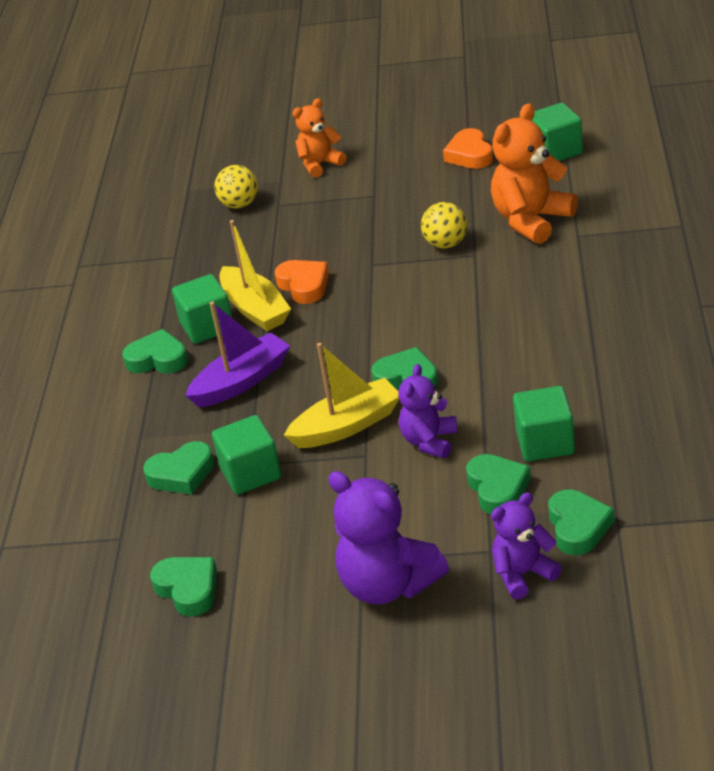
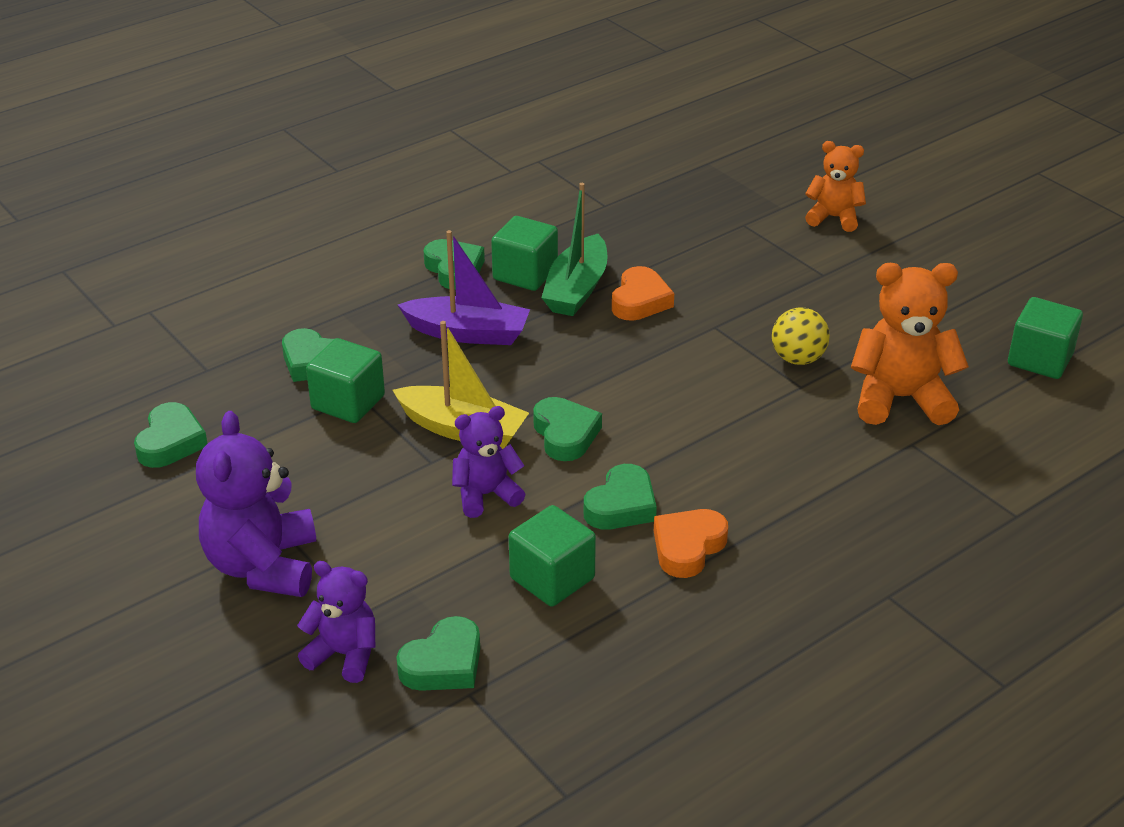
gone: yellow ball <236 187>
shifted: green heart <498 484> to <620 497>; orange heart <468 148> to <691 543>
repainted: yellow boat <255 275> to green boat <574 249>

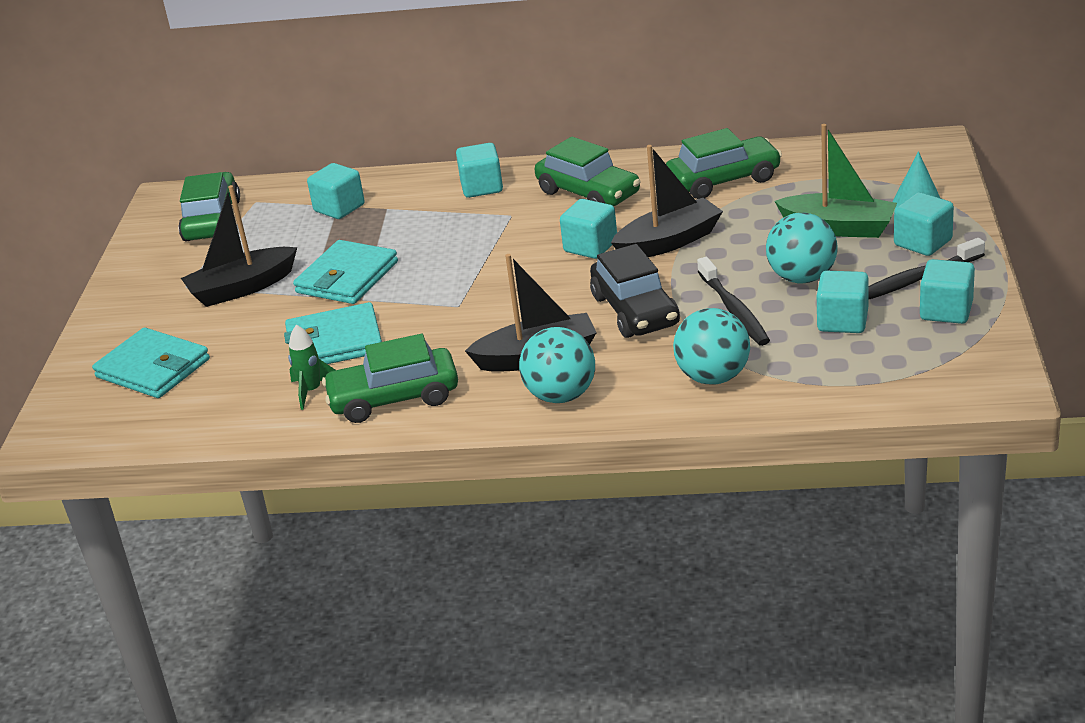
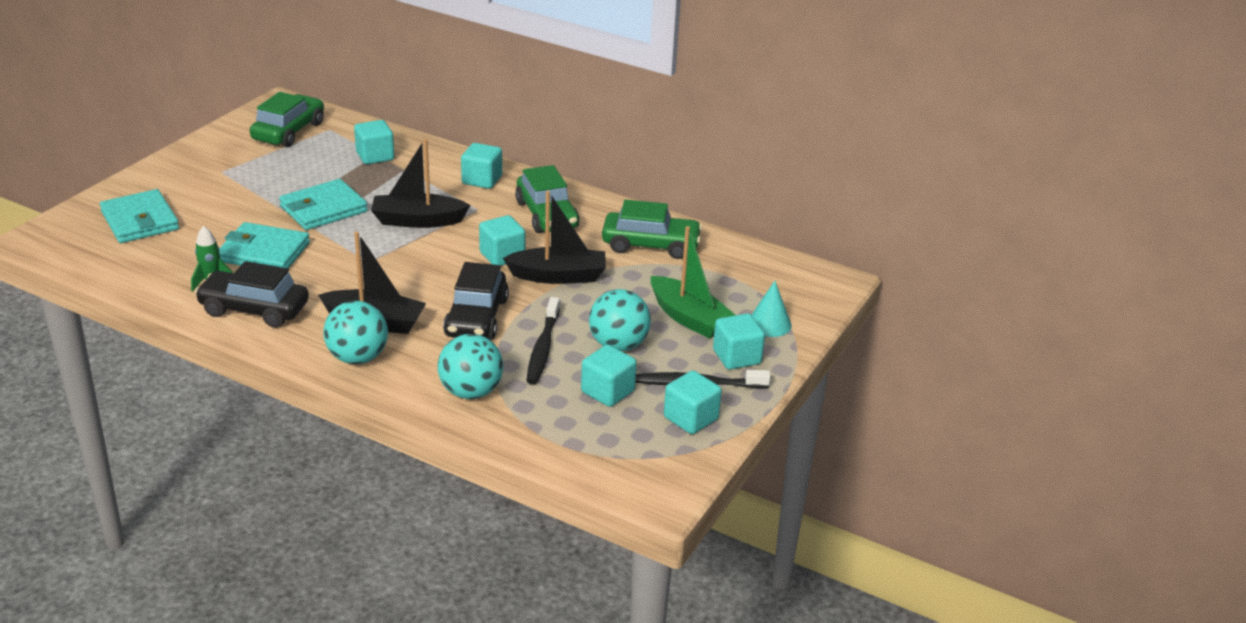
shifted: black boat <239 246> to <420 183>
repainted: green car <390 378> to black car <252 294>

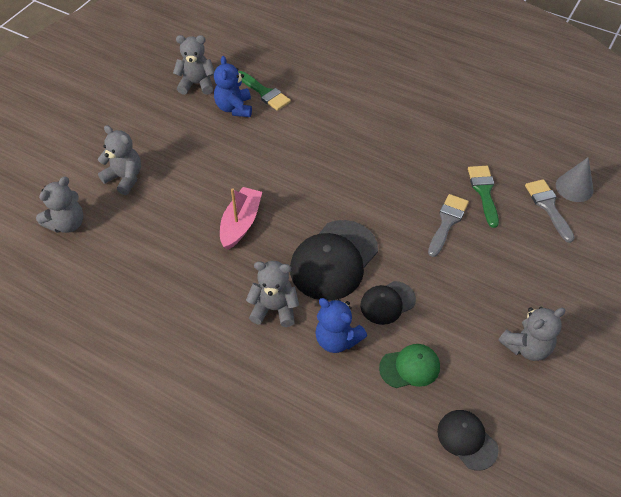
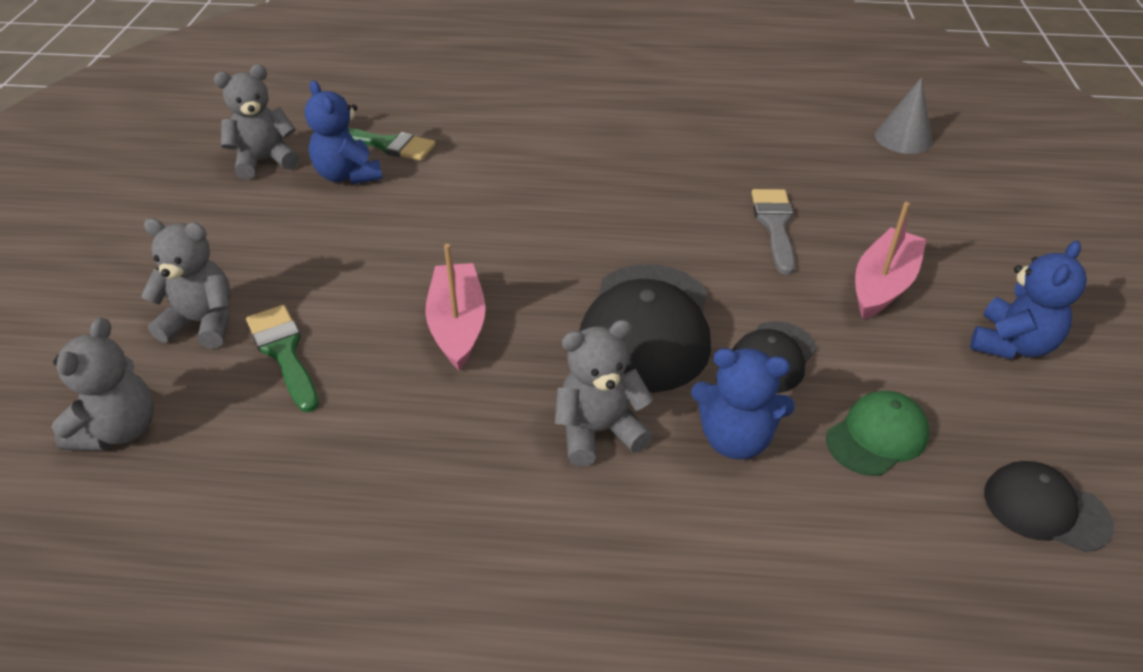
gone: grey brush <550 211>
new: pink boat <891 260>
shifted: green brush <483 197> to <282 358>
repainted: grey teddy bear <531 334> to blue teddy bear <1028 299>

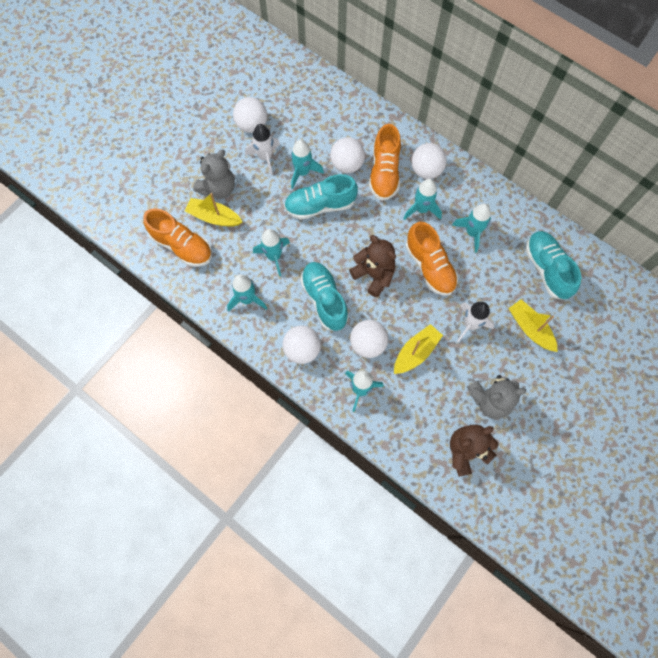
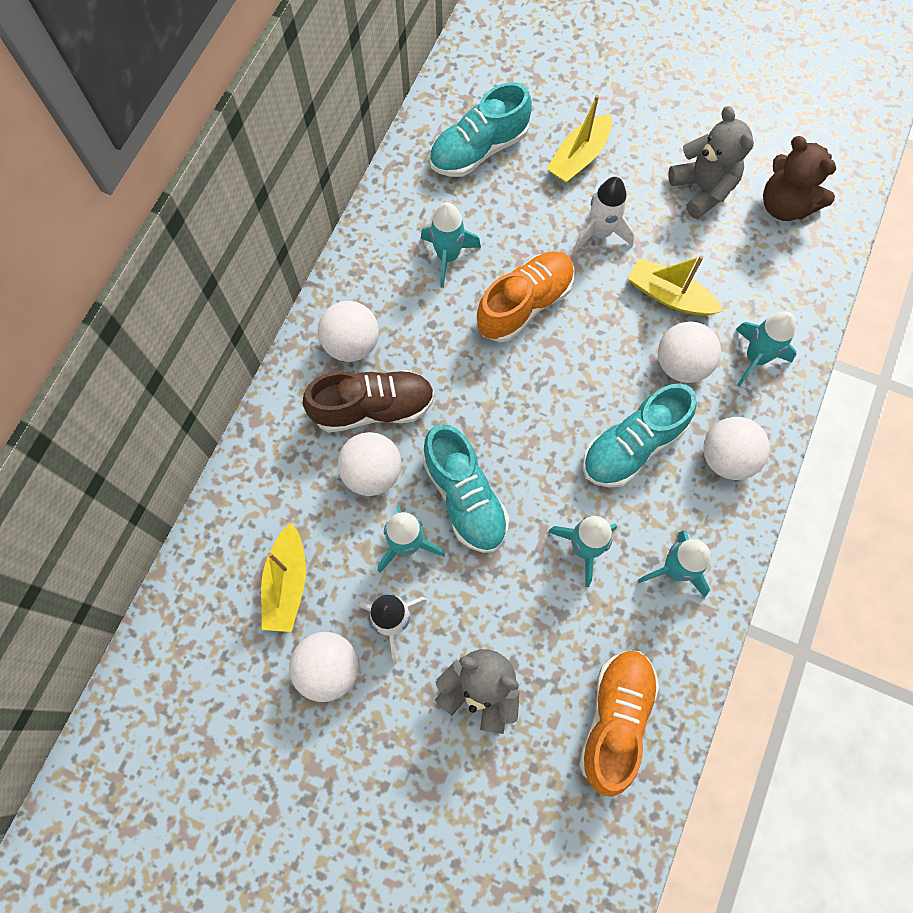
gone: brown teddy bear <372 266>; turquoise rocket <422 199>
shifted: yellow boat <213 210> to <283 577>
repainted: orange shoe <385 162> to brown shoe <369 401>

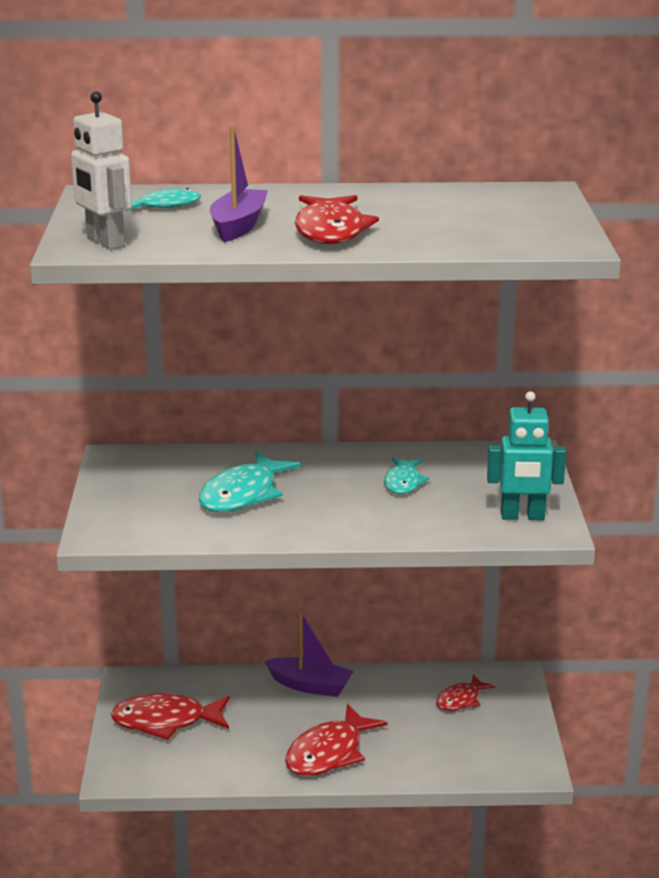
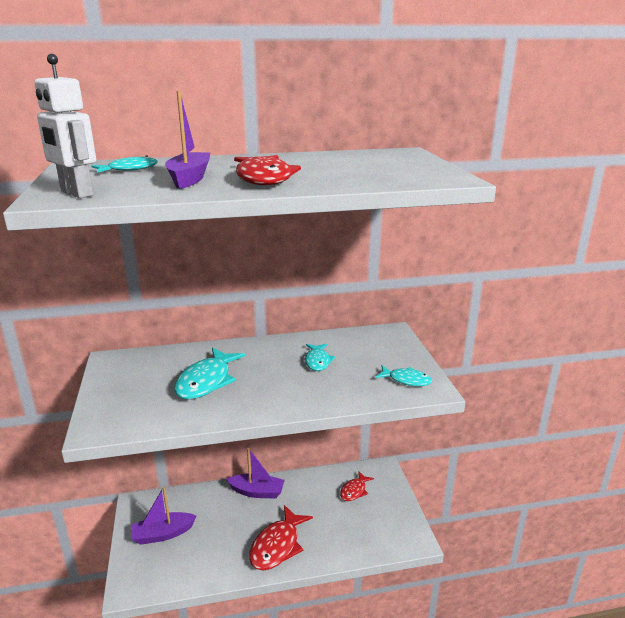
swapped: red fish <170 716> to purple boat <164 515>; turquoise robot <526 455> to turquoise fish <403 375>

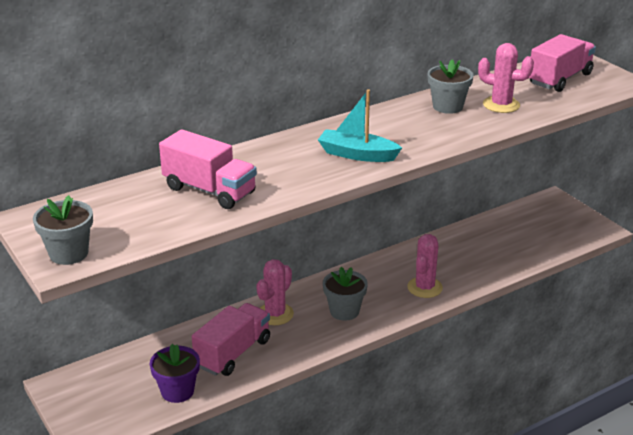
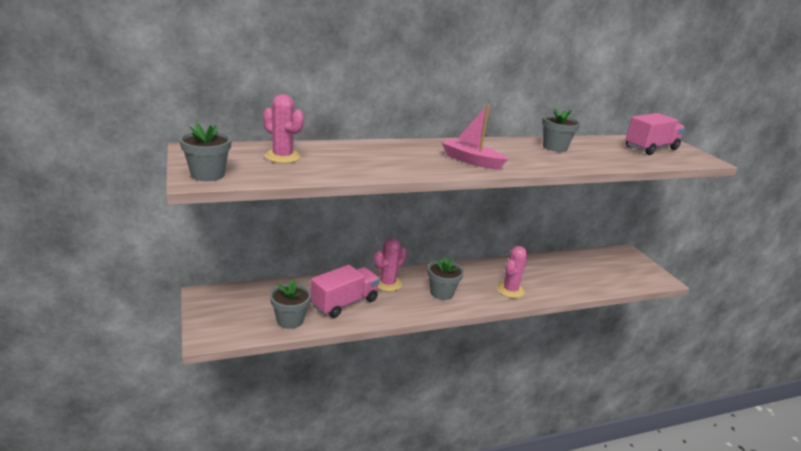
gone: pink truck <208 169>
shifted: pink cactus <506 78> to <283 128>
repainted: purple flower pot <175 373> to grey flower pot <290 304>; turquoise boat <360 125> to pink boat <475 137>

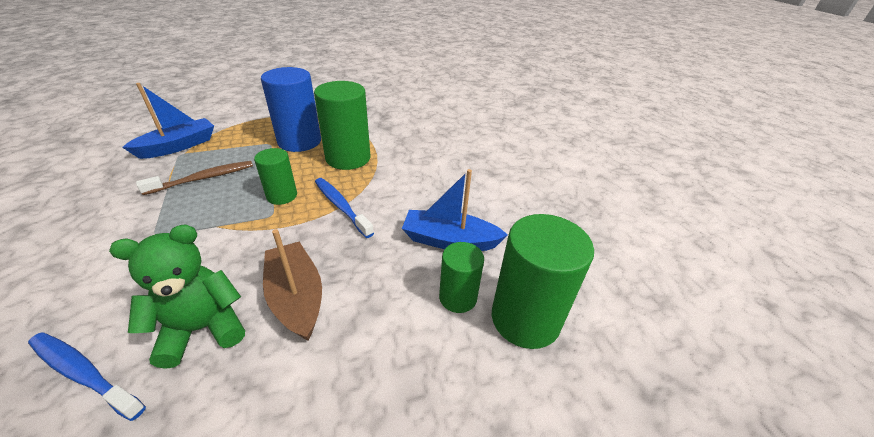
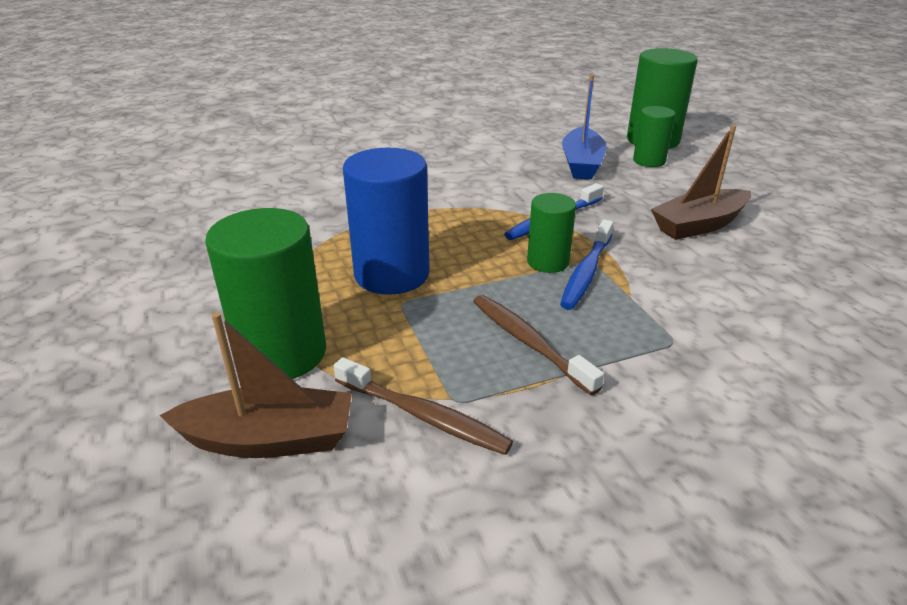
gone: green teddy bear <177 296>
new: brown boat <256 385>
shifted: green cylinder <342 125> to <265 293>; blue toothbrush <87 376> to <586 265>
swapped: blue boat <168 121> to brown toothbrush <423 406>

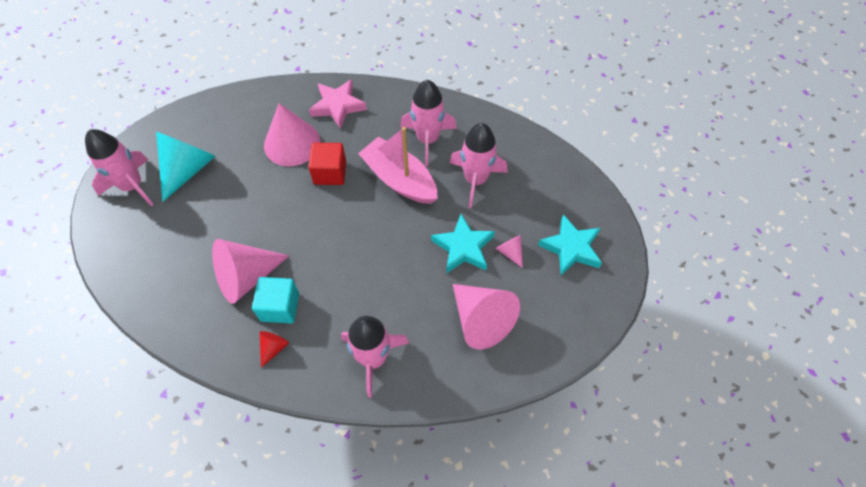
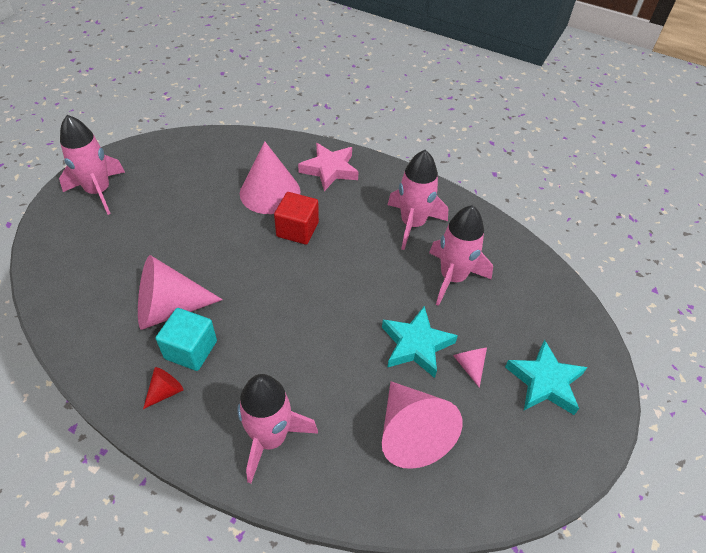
gone: turquoise cone <186 167>; pink boat <398 165>

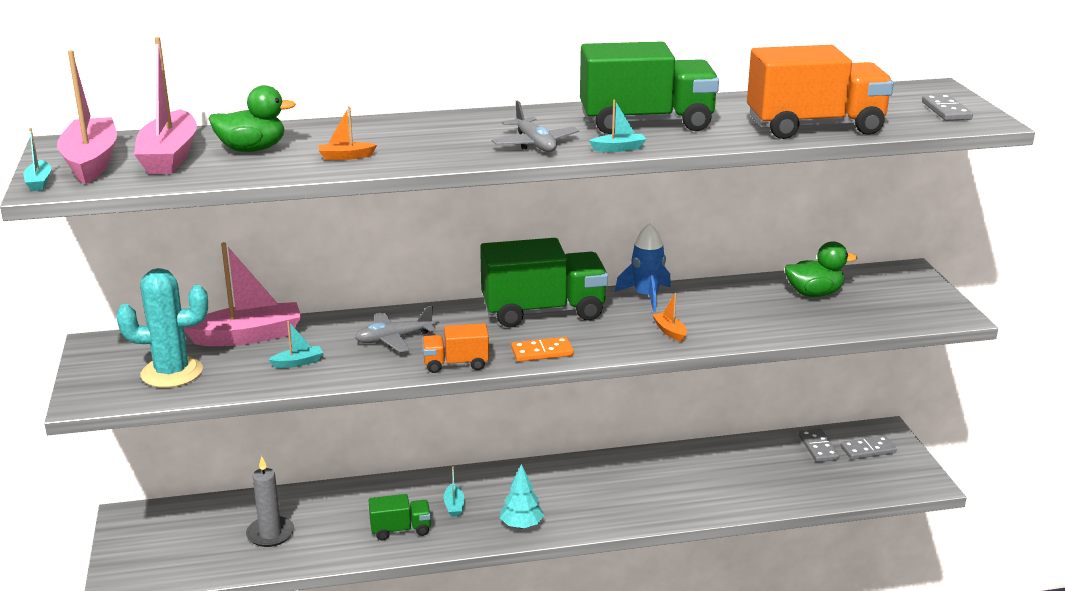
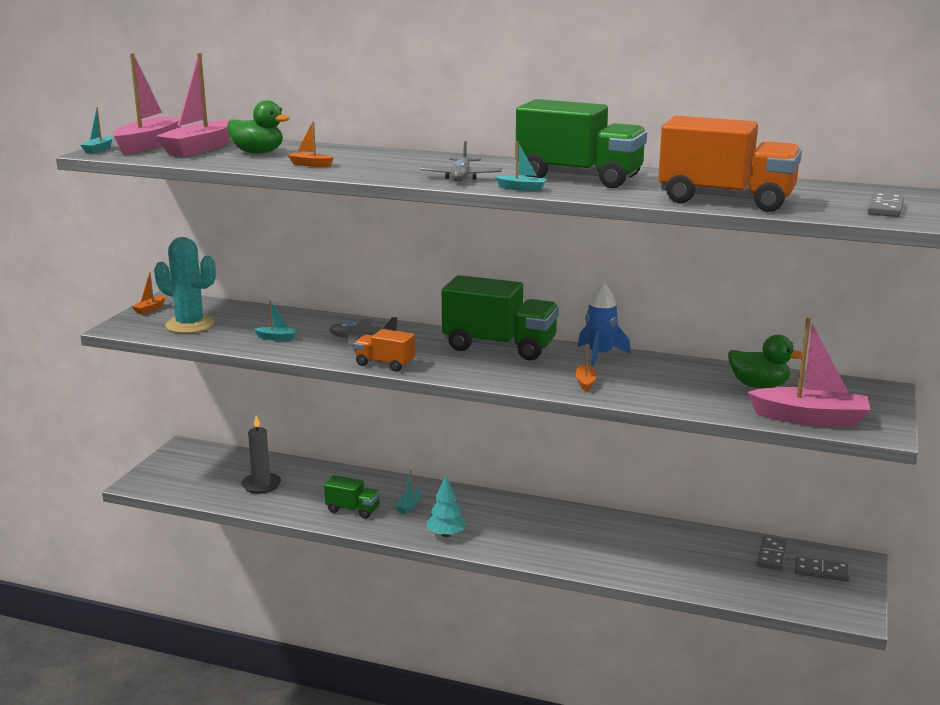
gone: orange domino <542 349>
new: orange boat <148 293>
shifted: pink boat <242 294> to <808 372>

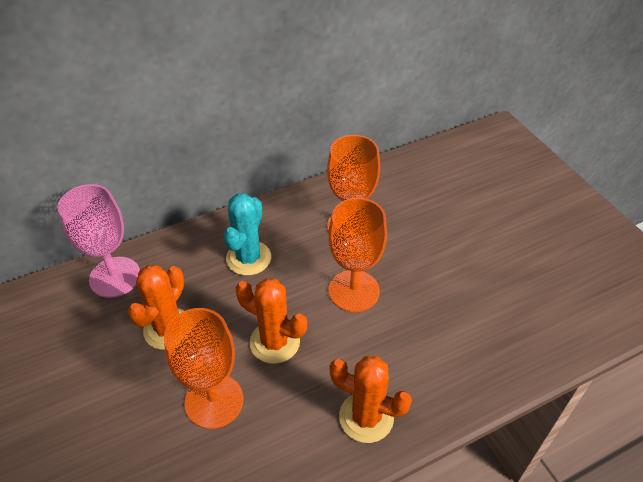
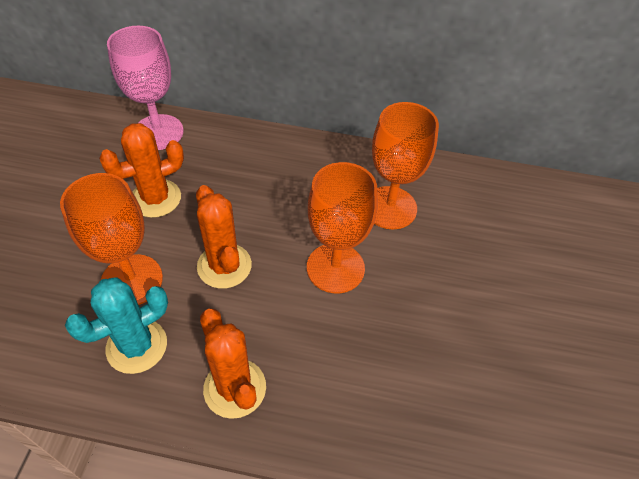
shifted: turquoise cactus <247 234> to <116 326>

